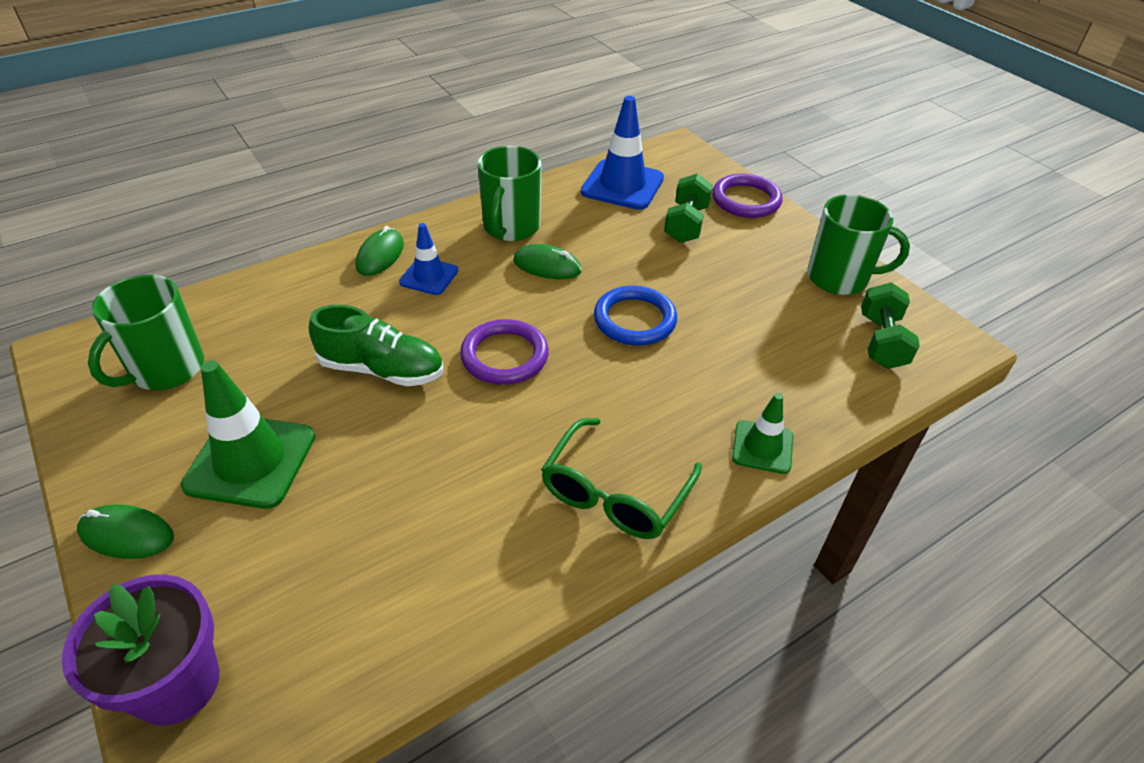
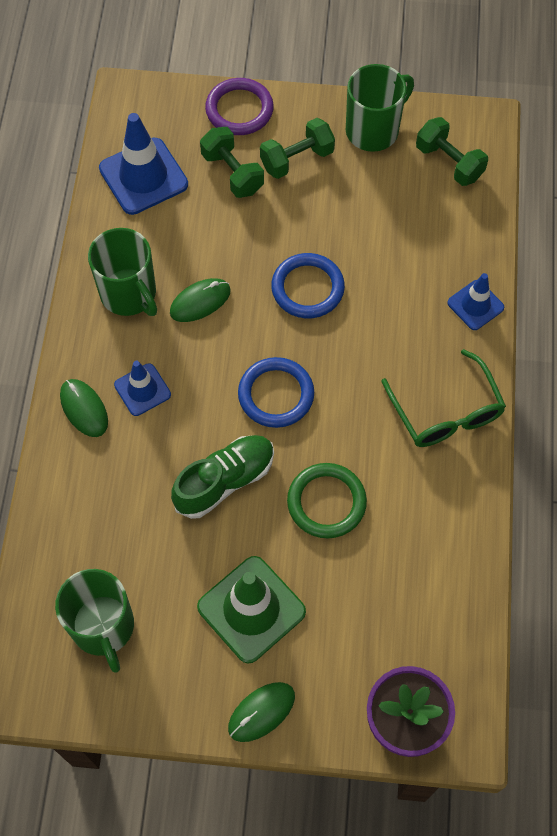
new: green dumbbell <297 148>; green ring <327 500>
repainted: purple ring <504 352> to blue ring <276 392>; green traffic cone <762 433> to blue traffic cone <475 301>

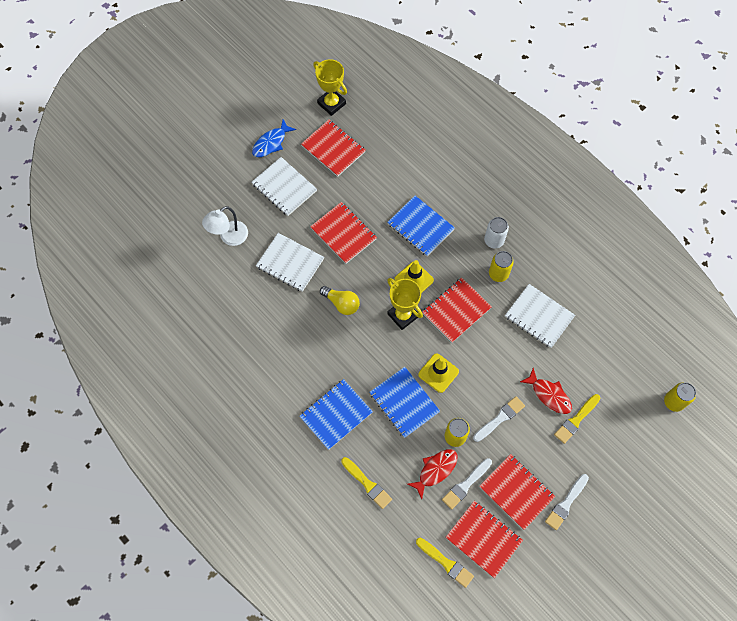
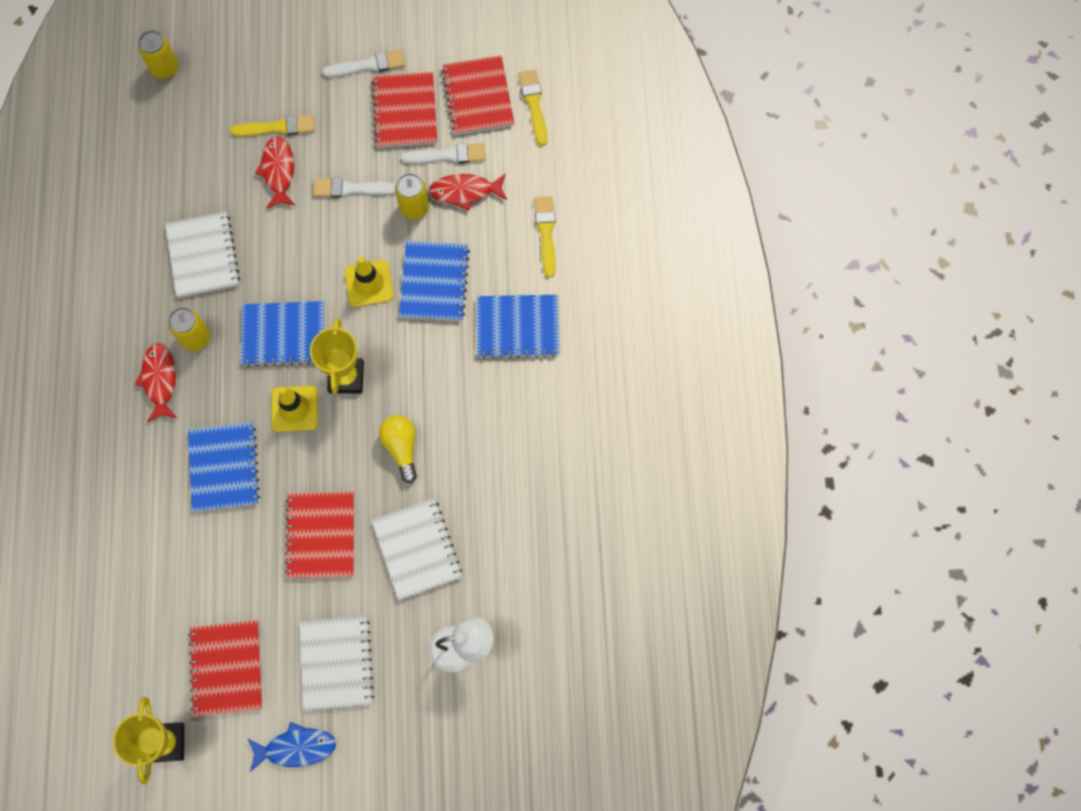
swapped: white can <496 233> to red fish <156 382>
repainted: red notebook <457 310> to blue notebook <282 334>

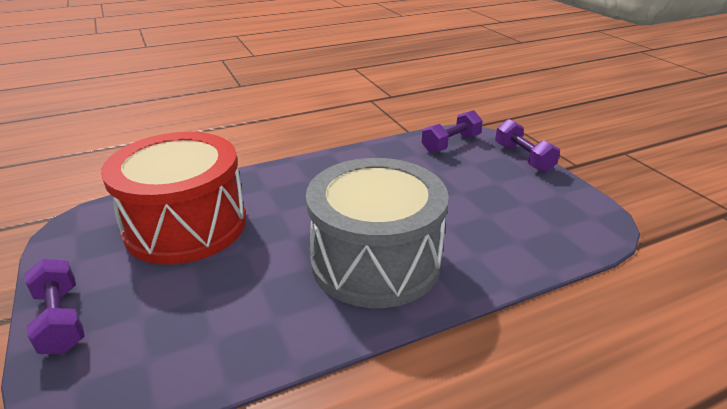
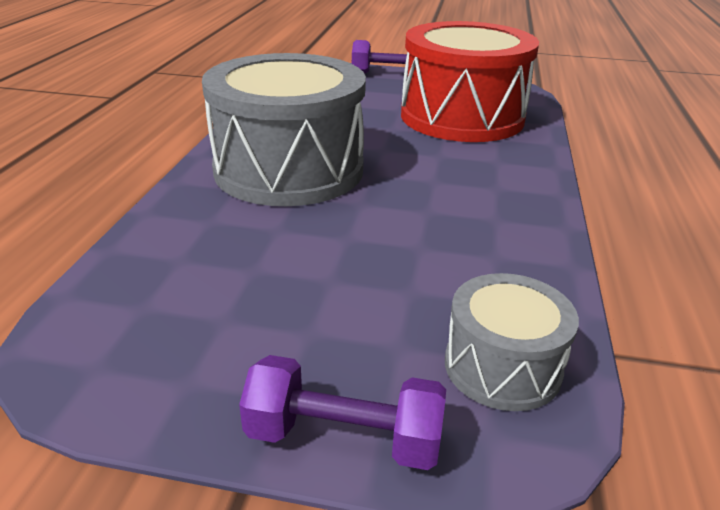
swapped: purple dumbbell <452 131> to grey drum <512 342>

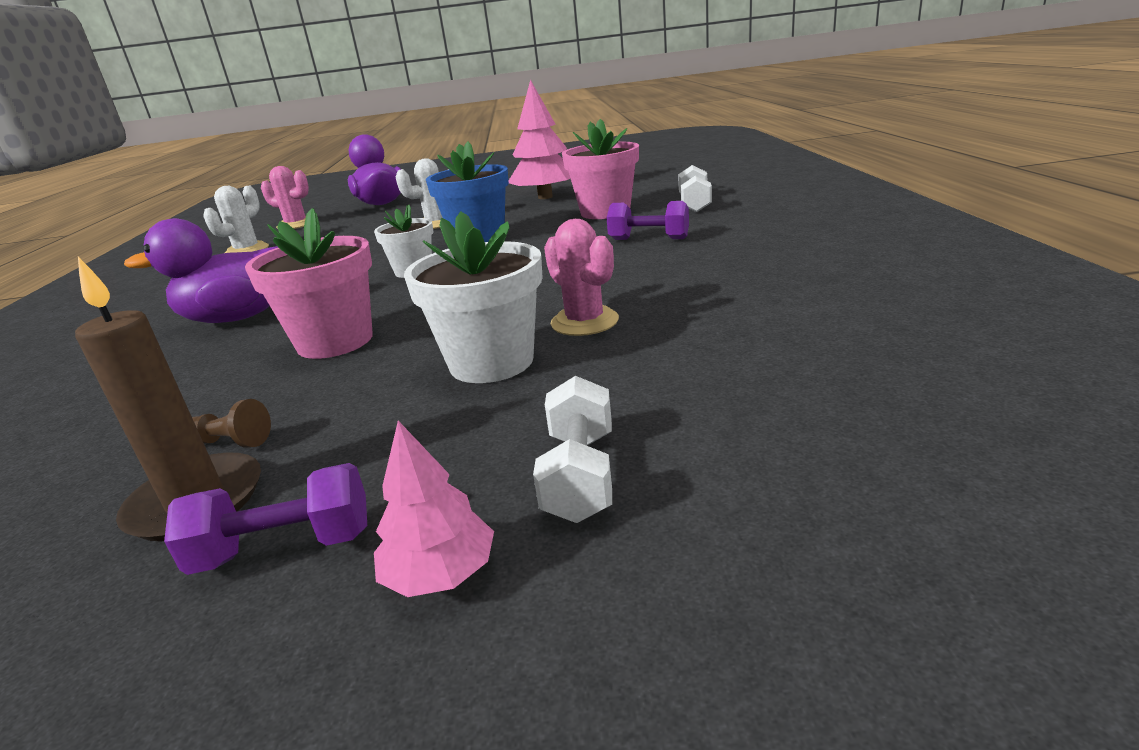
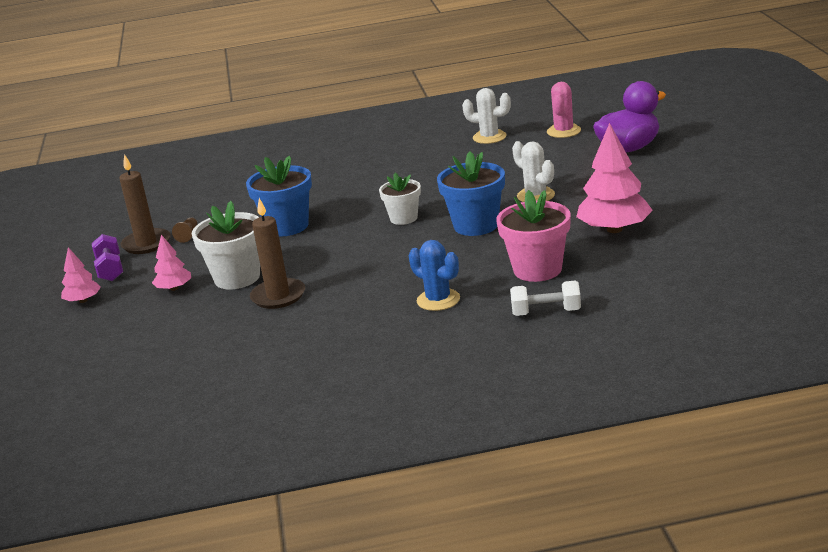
gone: purple duck <201 270>; white dumbbell <572 449>
new: pink tree <171 263>
swapped: pink cactus <581 277> to brown candle <277 253>; purple dumbbell <648 220> to blue cactus <434 275>
repainted: pink flower pot <309 283> to blue flower pot <279 196>

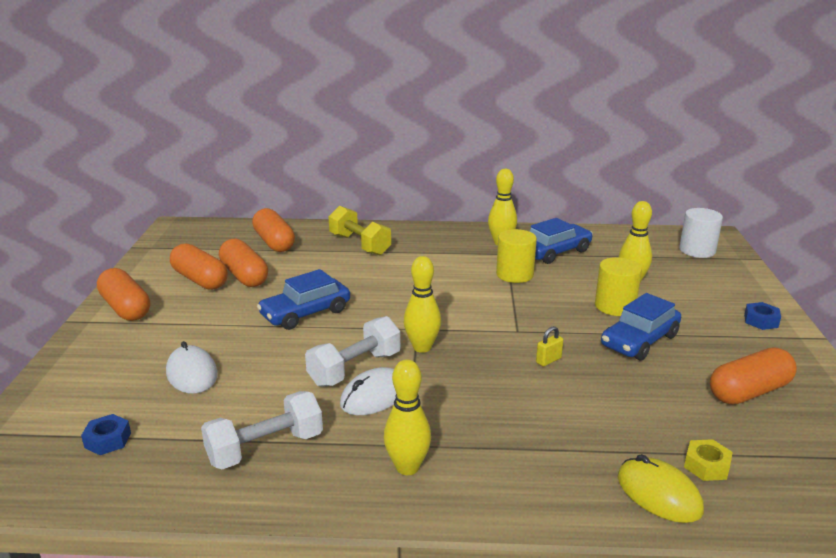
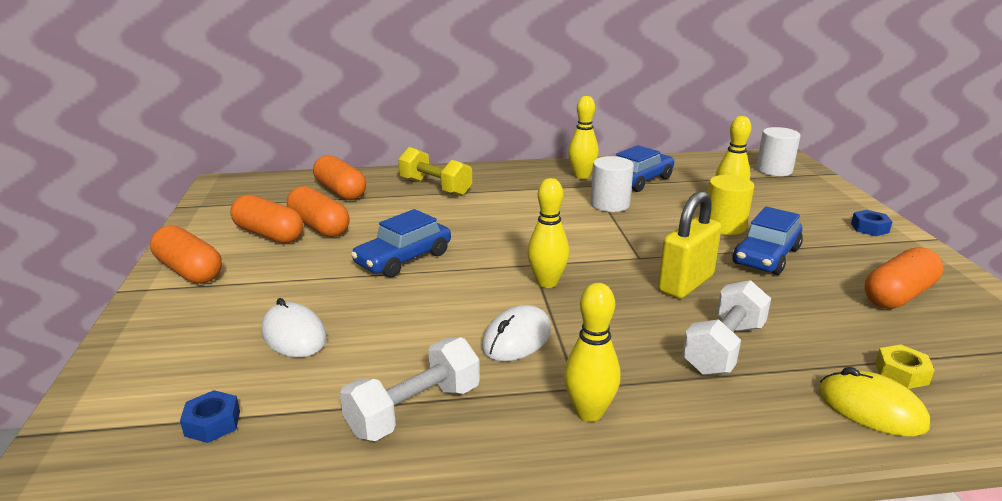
shifted: white dumbbell <353 351> to <726 327>
repainted: yellow cylinder <516 256> to white cylinder <612 184>
scaled: yellow padlock <549 346> = <690 245> x2.34

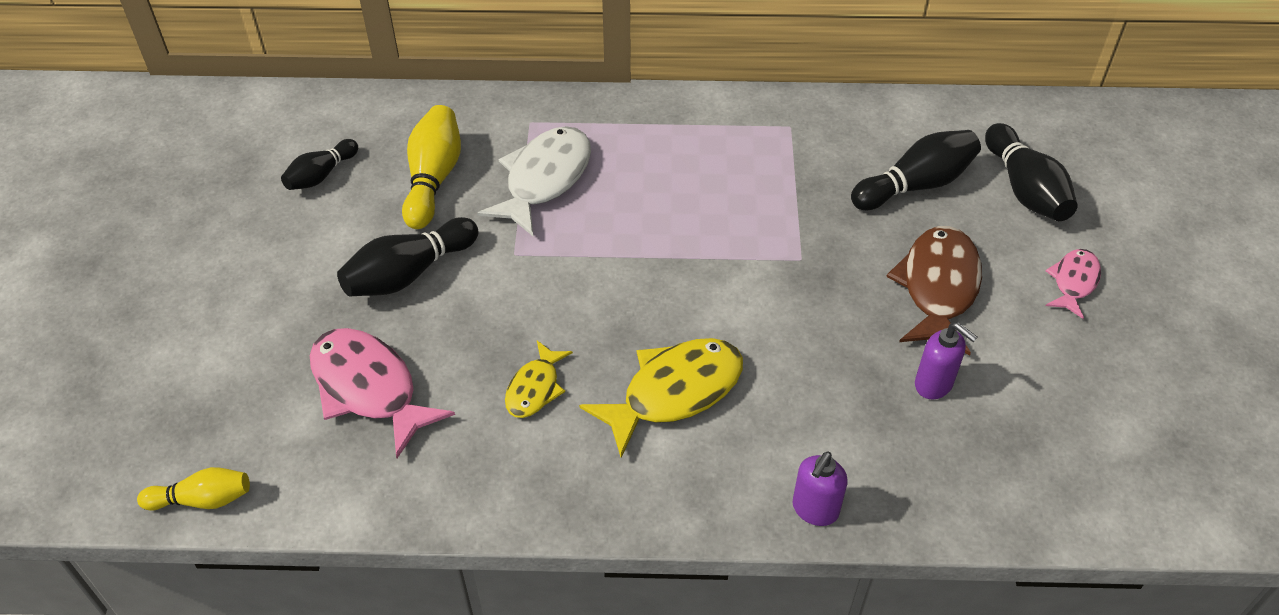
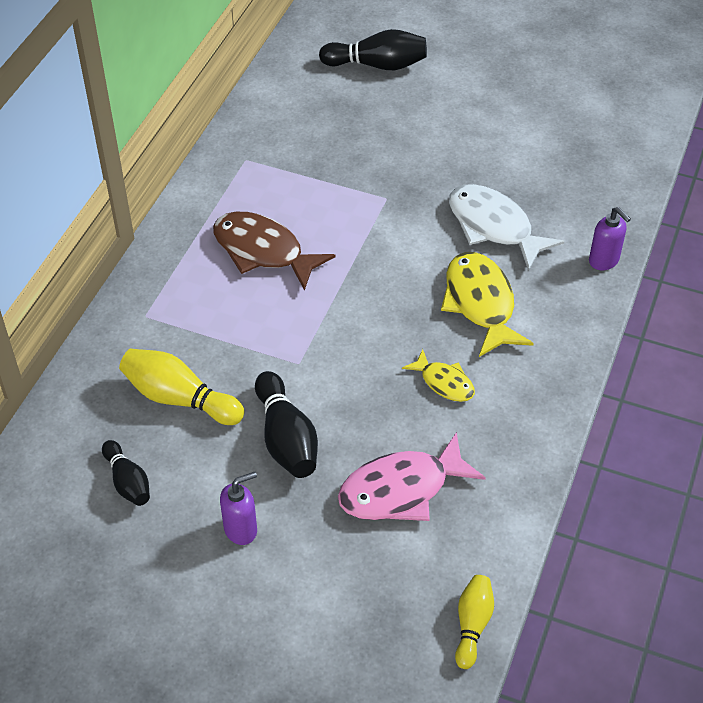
gone: black bowling pin <916 170>; pink fish <1073 284>
shifted: brown fish <934 290> to <274 251>; purple soap dispenser <946 361> to <238 508>; white fish <534 181> to <506 227>

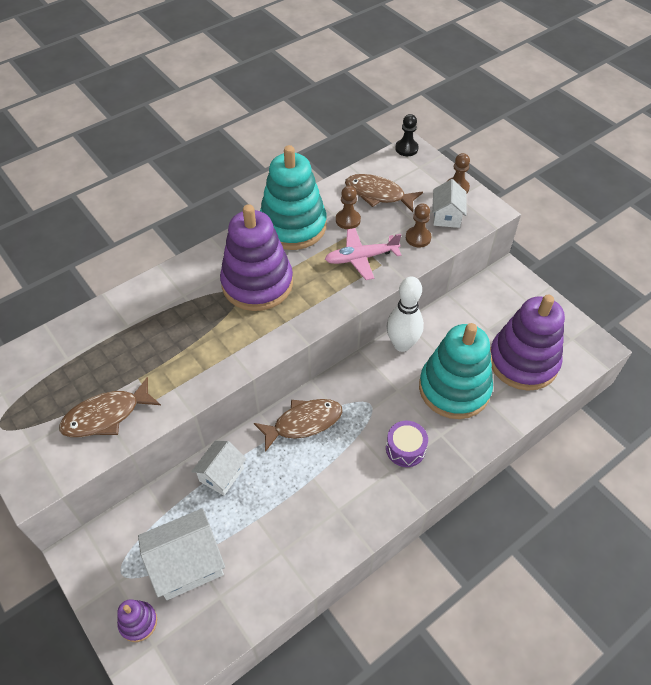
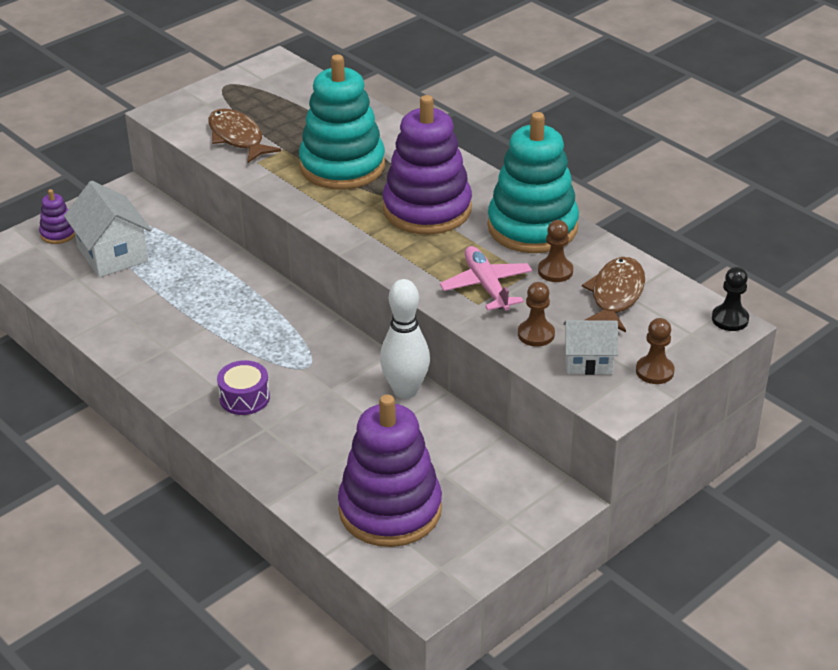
gone: white house <218 468>; brown fish <298 425>
shifted: turquoise stacking toy <456 371> to <342 121>

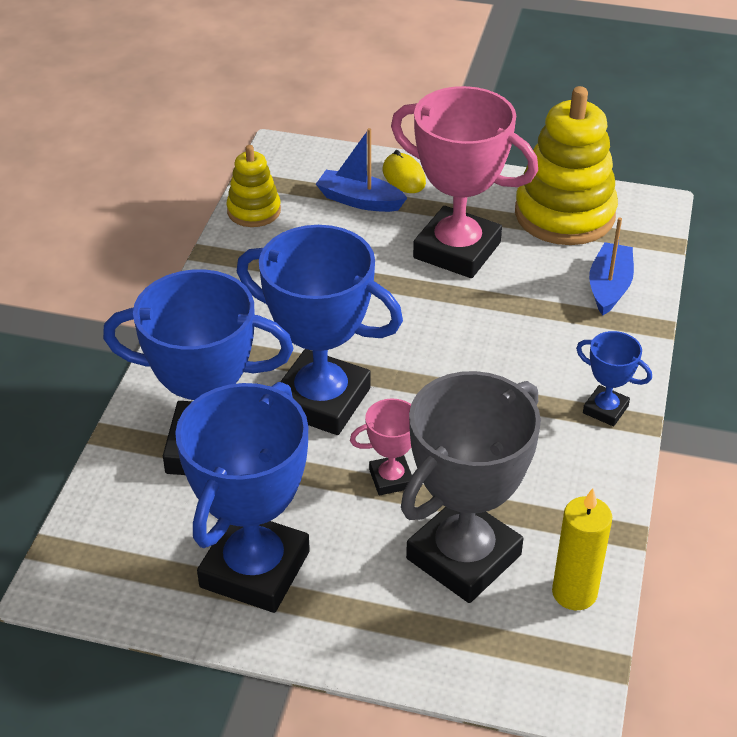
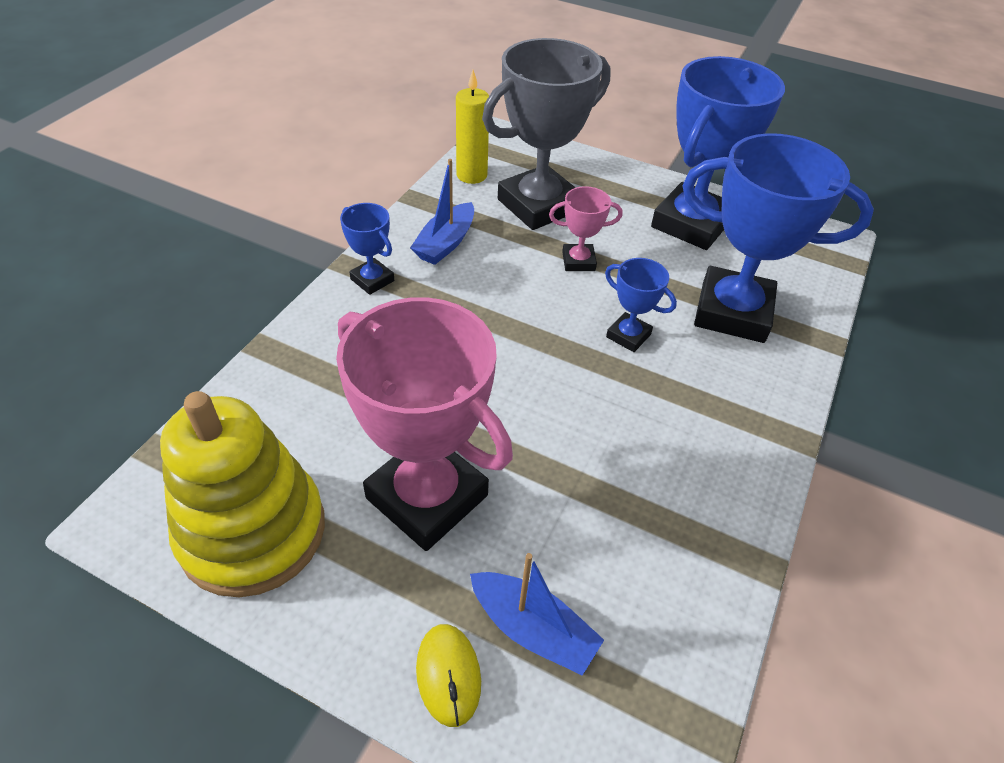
gone: yellow stacking toy <253 186>
shifted: blue boat <611 266> to <442 212>
scaled: blue trophy <320 330> = <641 305> x0.46

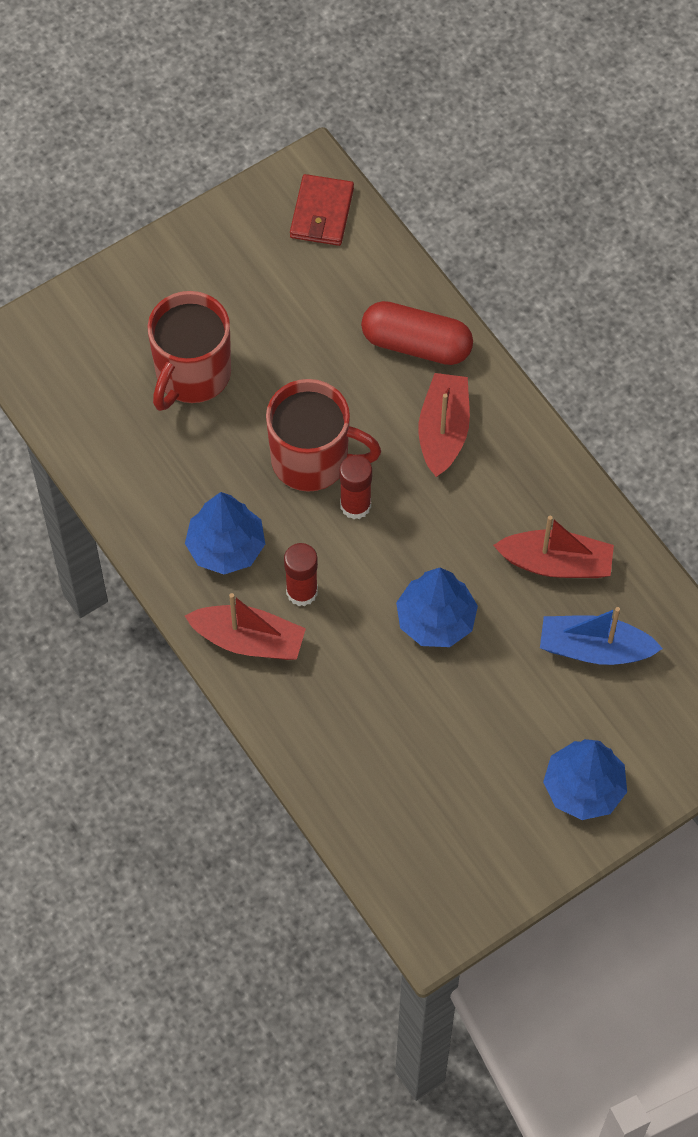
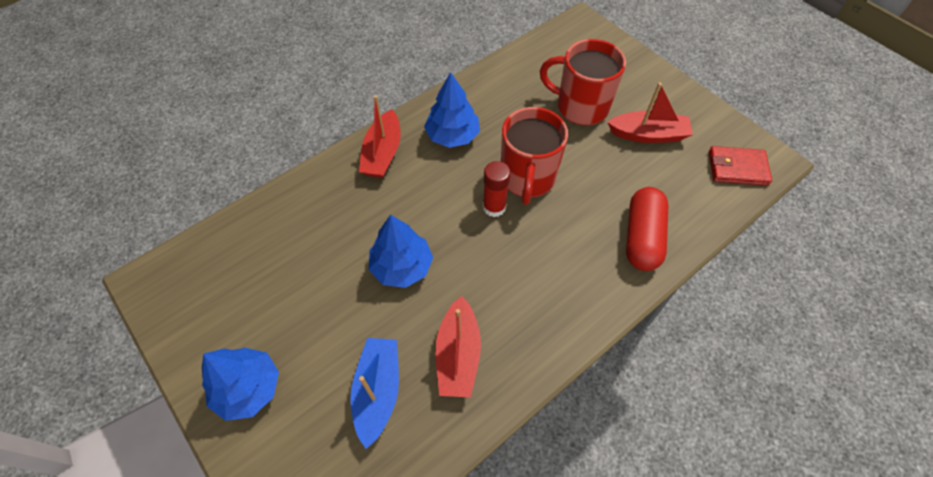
gone: red glue stick <301 574>
shifted: red boat <444 425> to <650 112>

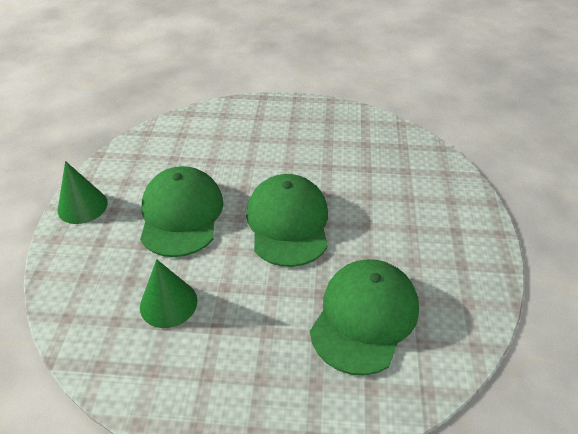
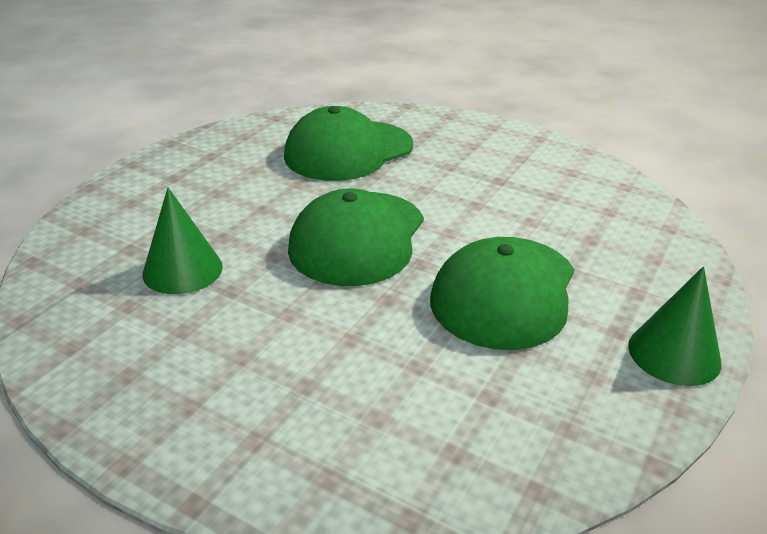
shifted: green cone <168 293> to <183 241>

